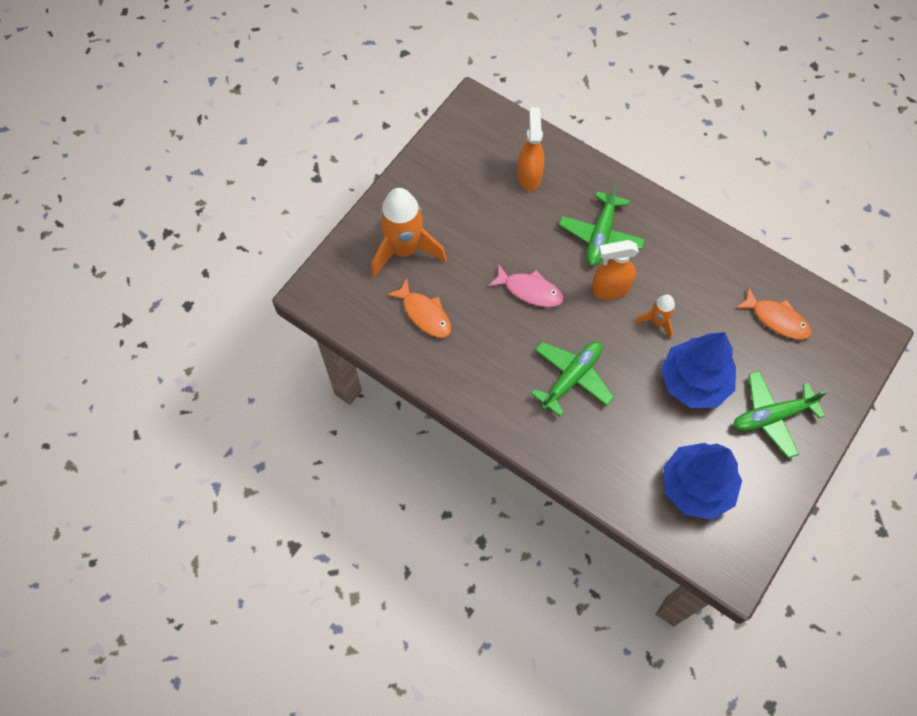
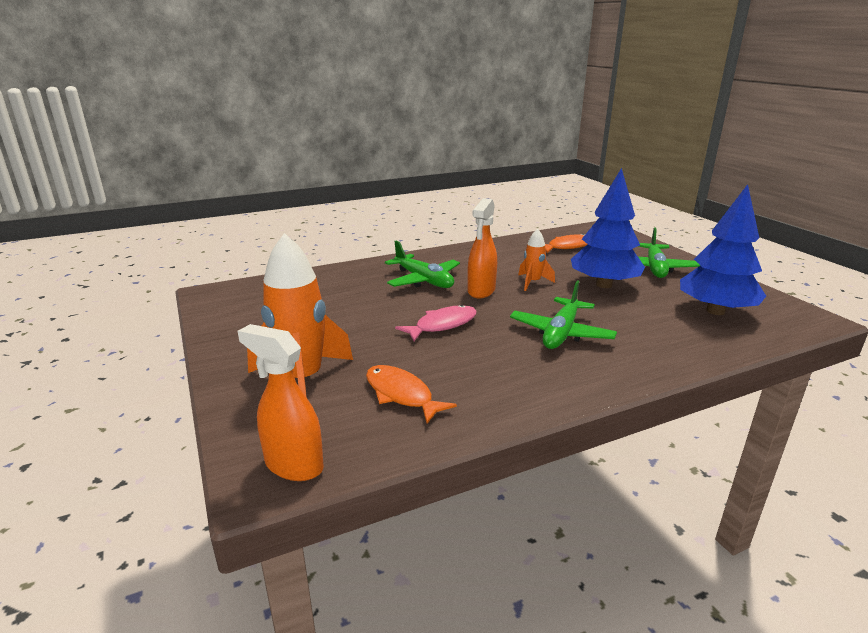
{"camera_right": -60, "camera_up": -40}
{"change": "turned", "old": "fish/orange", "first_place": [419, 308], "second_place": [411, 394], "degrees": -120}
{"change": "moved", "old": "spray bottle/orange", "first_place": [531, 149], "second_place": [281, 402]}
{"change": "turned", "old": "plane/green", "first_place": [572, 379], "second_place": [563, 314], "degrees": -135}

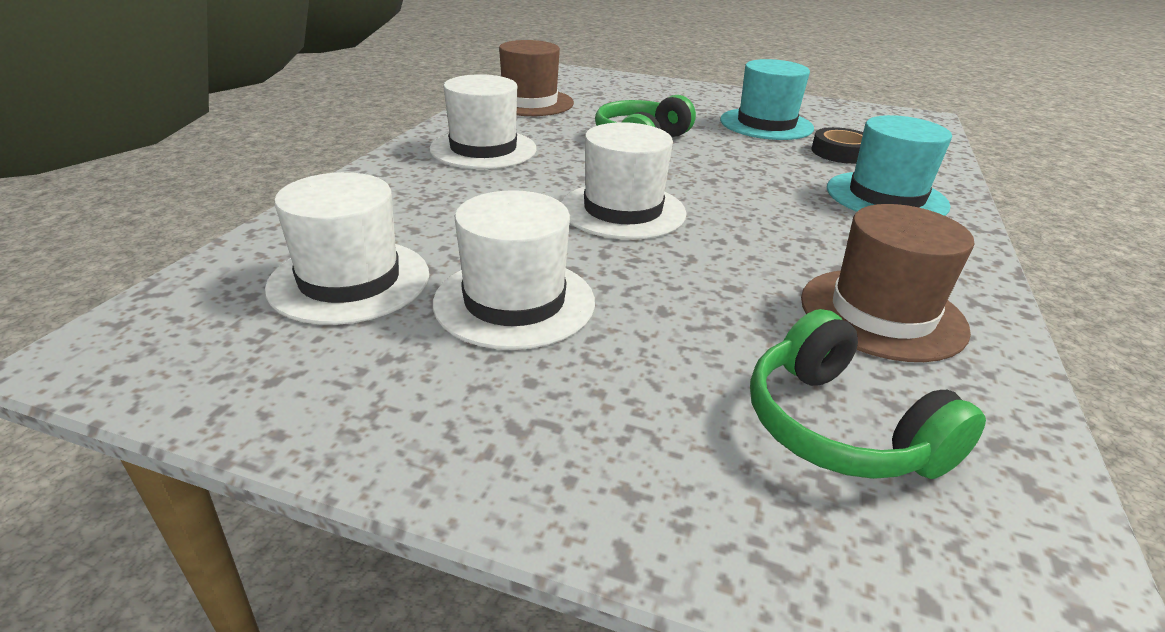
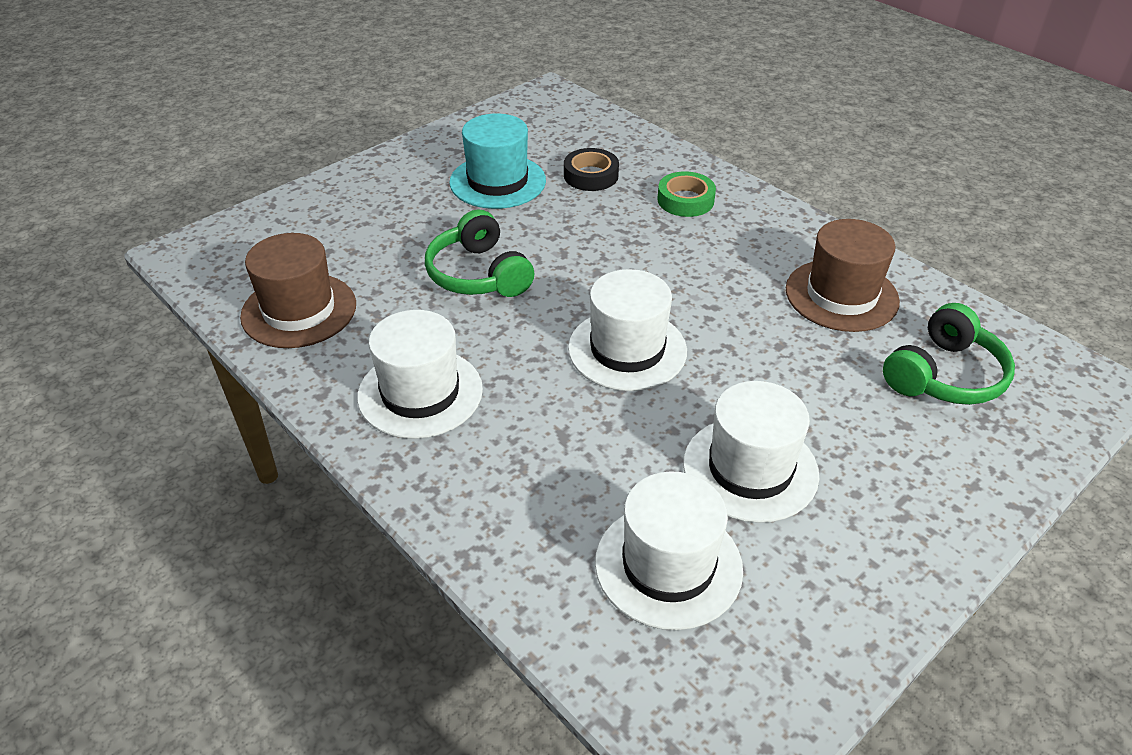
{"camera_right": -60, "camera_up": 10}
{"change": "turned", "old": "headphones/green", "first_place": [868, 394], "second_place": [949, 354], "degrees": -45}
{"change": "replaced", "old": "hat/turquoise", "new": "tape/green", "first_place": [889, 165], "second_place": [686, 194]}

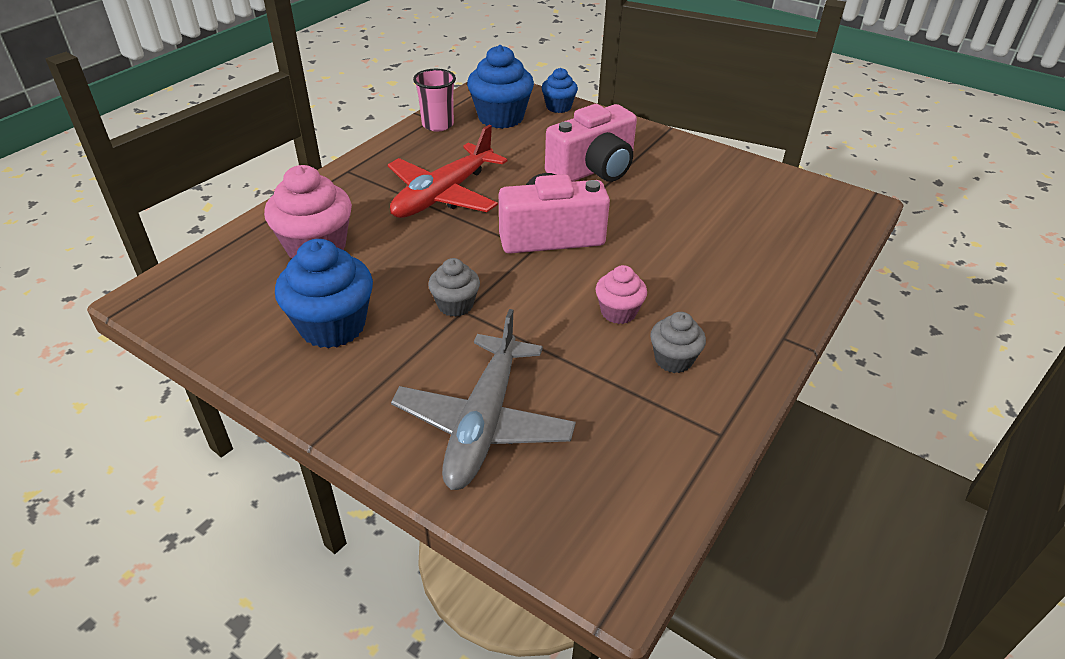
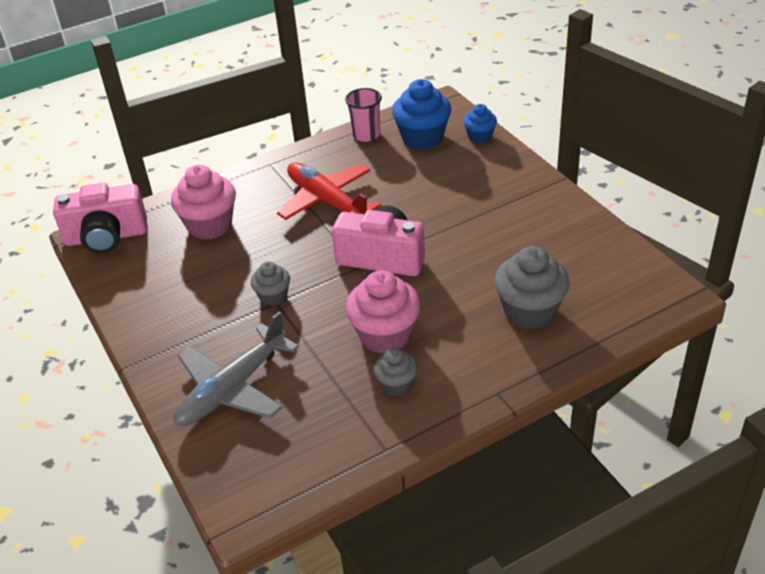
{"camera_right": 30, "camera_up": 0}
{"change": "removed", "old": "cupcake/blue", "first_place": [324, 293]}
{"change": "turned", "old": "plane/red", "first_place": [448, 171], "second_place": [329, 191], "degrees": 75}
{"change": "moved", "old": "camera/pink", "first_place": [591, 143], "second_place": [100, 218]}
{"change": "resized", "old": "cupcake/pink", "first_place": [621, 294], "second_place": [383, 311], "factor": 1.76}
{"change": "added", "new": "cupcake/grey", "second_place": [532, 287]}

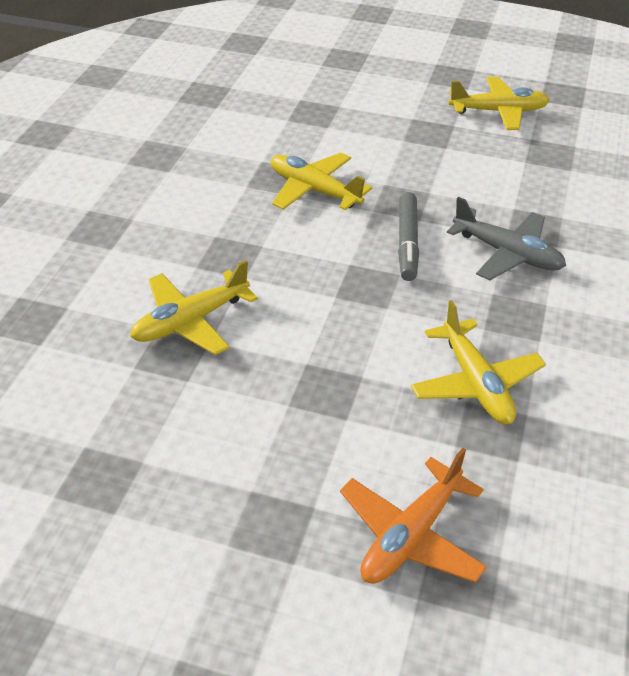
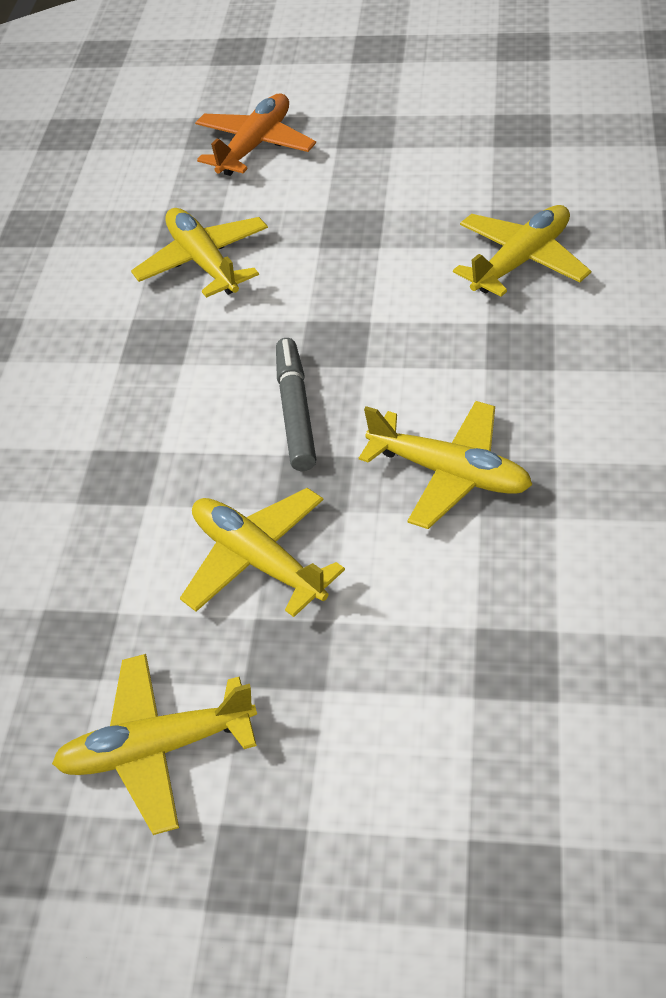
{"camera_right": 175, "camera_up": 5}
{"change": "removed", "old": "plane/grey", "first_place": [506, 238]}
{"change": "added", "new": "plane/yellow", "second_place": [262, 552]}

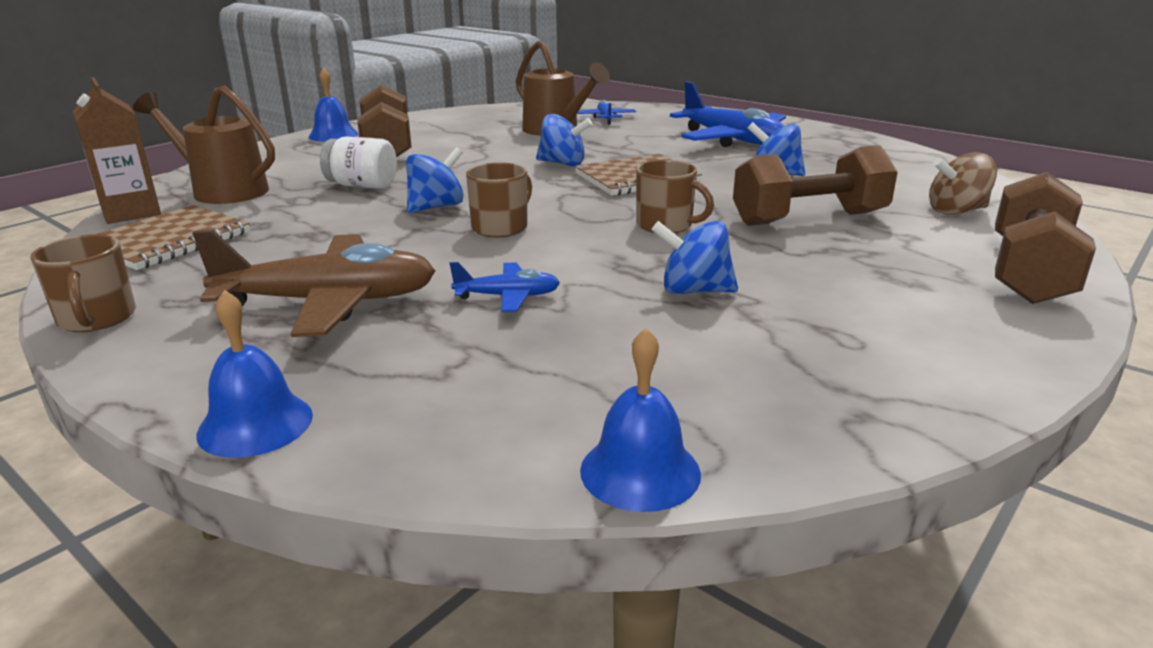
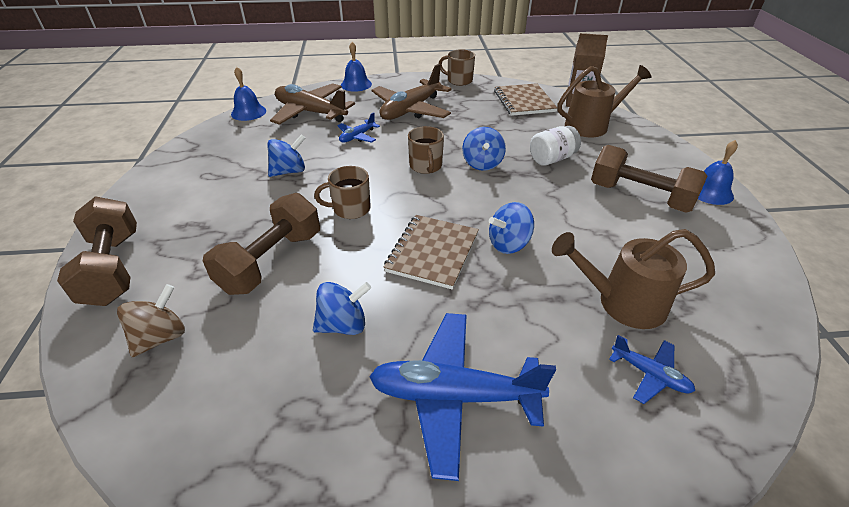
{"camera_right": 135, "camera_up": 15}
{"change": "added", "new": "plane/brown", "second_place": [312, 104]}

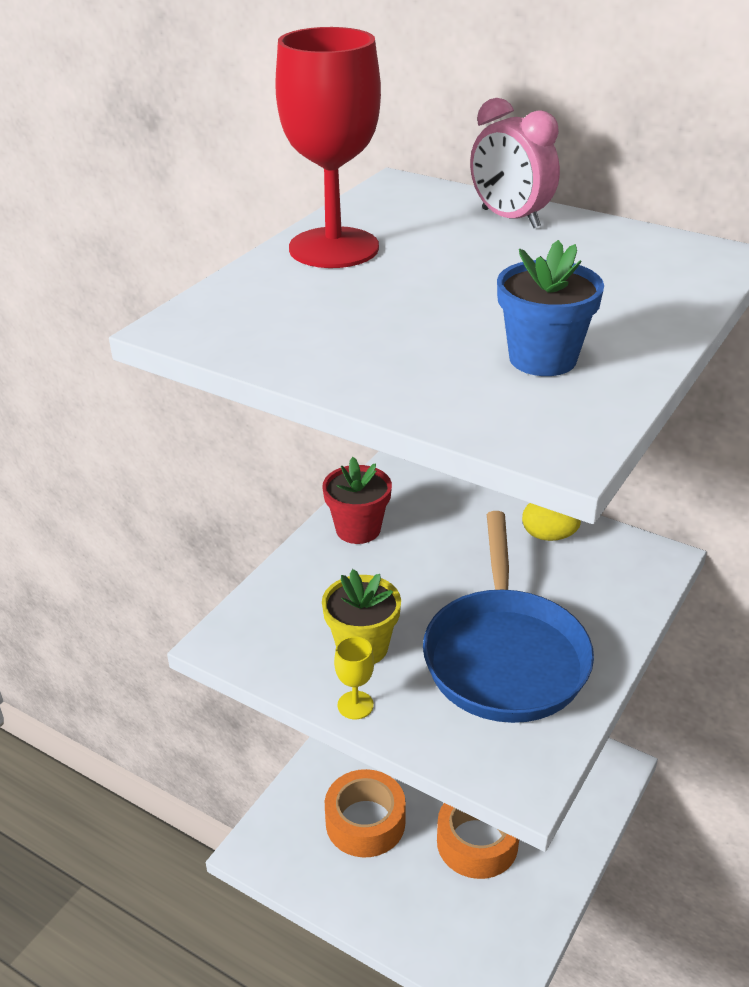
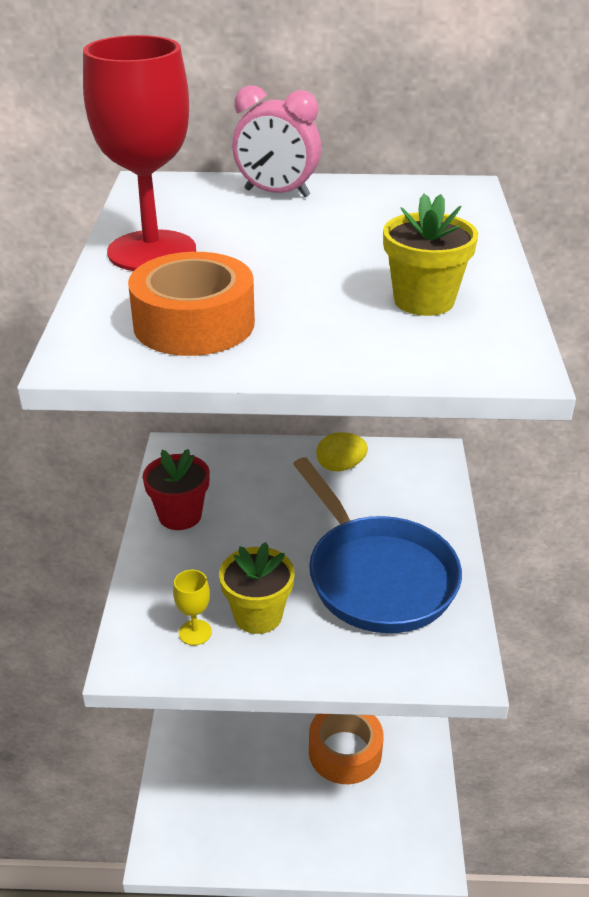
{"camera_right": -30, "camera_up": 0}
{"change": "moved", "old": "tape/orange", "first_place": [365, 813], "second_place": [191, 304]}
{"change": "moved", "old": "goblet/yellow", "first_place": [354, 677], "second_place": [192, 607]}
{"change": "recoloured", "old": "flower pot/blue", "new": "flower pot/yellow", "first_place": [550, 308], "second_place": [430, 254]}

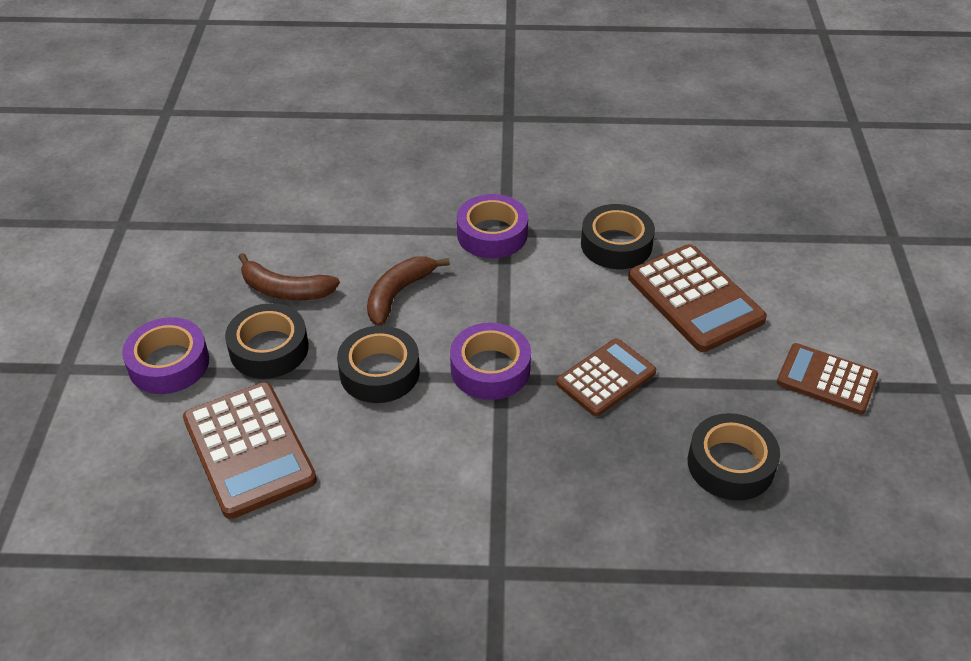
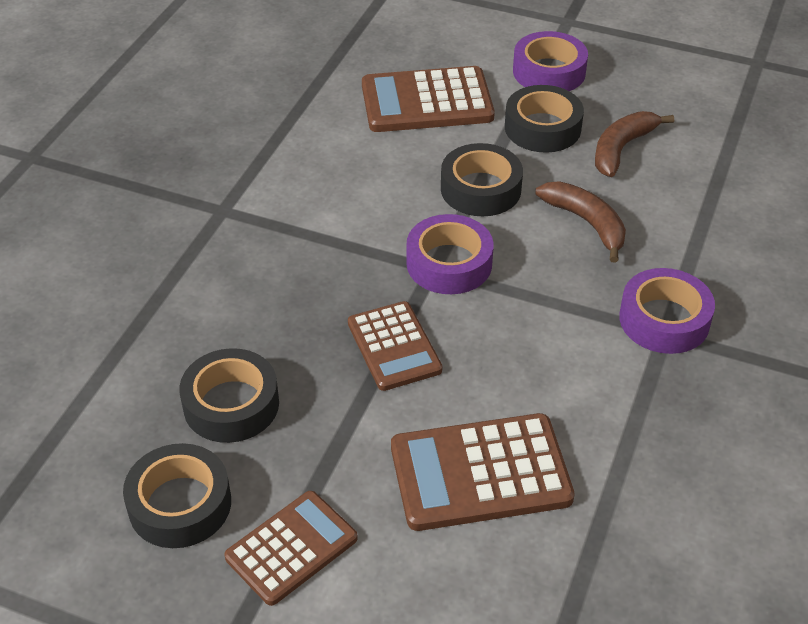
{"camera_right": 110, "camera_up": 0}
{"change": "moved", "old": "tape/black", "first_place": [618, 236], "second_place": [177, 495]}

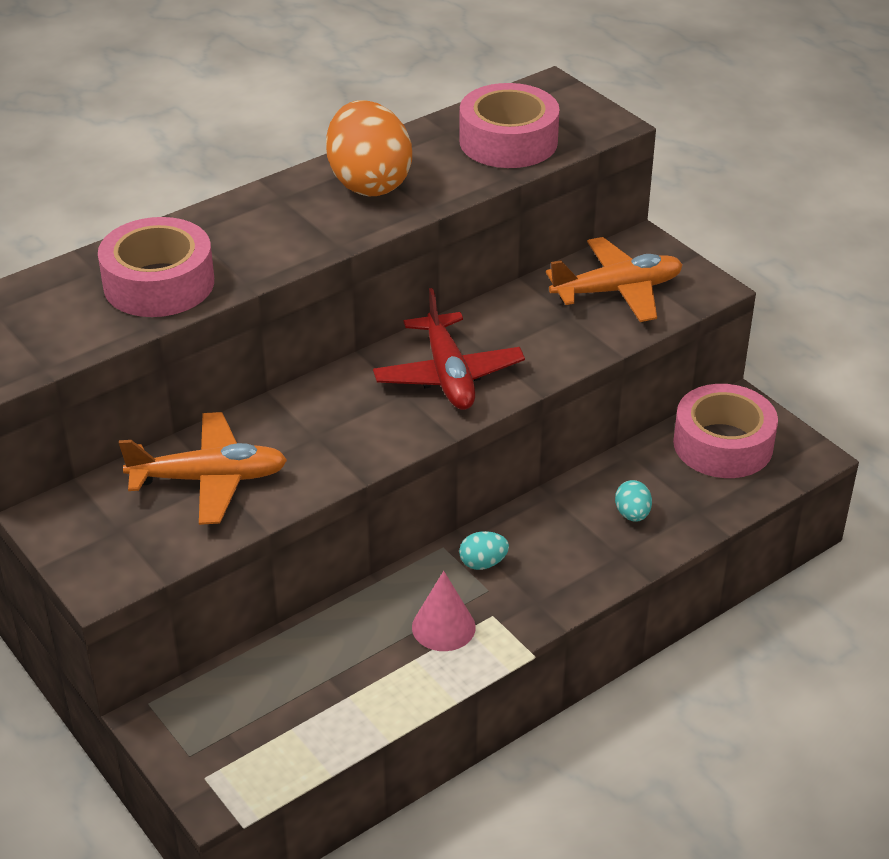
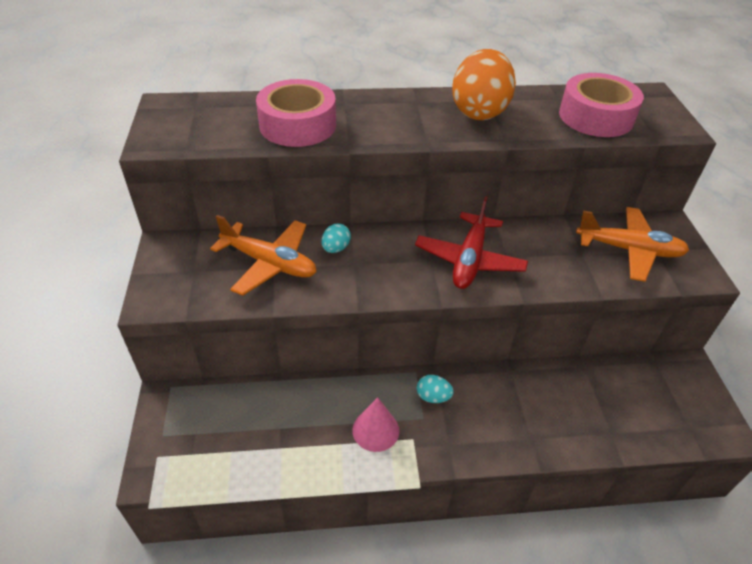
{"camera_right": 30, "camera_up": 5}
{"change": "moved", "old": "egg/turquoise", "first_place": [633, 501], "second_place": [336, 238]}
{"change": "removed", "old": "tape/pink", "first_place": [725, 431]}

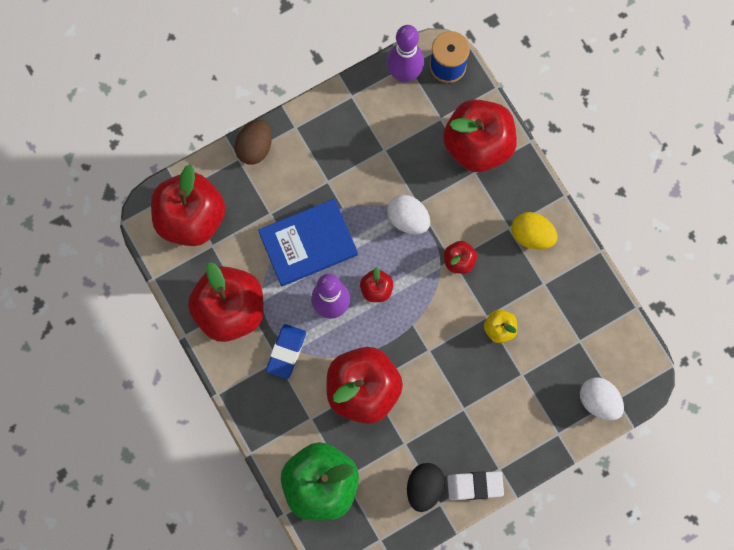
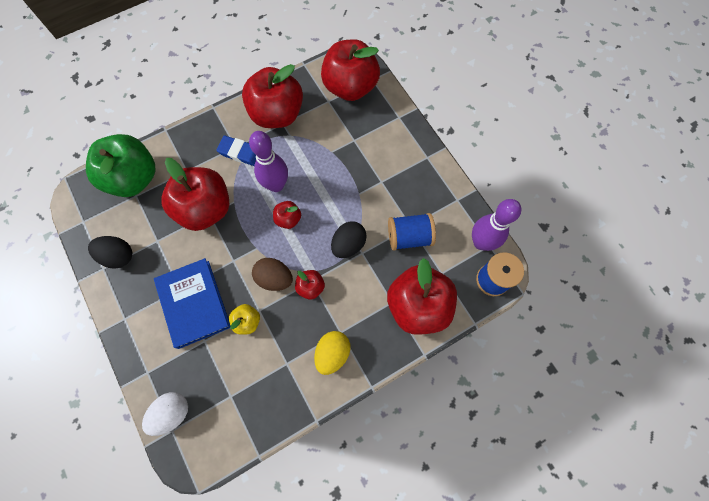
{"camera_right": 90, "camera_up": -5}
{"change": "moved", "old": "egg/brown", "first_place": [253, 142], "second_place": [272, 274]}
{"change": "moved", "old": "book/blue", "first_place": [308, 242], "second_place": [192, 303]}
{"change": "recoloured", "old": "egg/white", "new": "egg/black", "first_place": [408, 214], "second_place": [349, 240]}
{"change": "removed", "old": "eraser/white", "first_place": [475, 485]}
{"change": "added", "new": "spool/blue", "second_place": [412, 232]}

